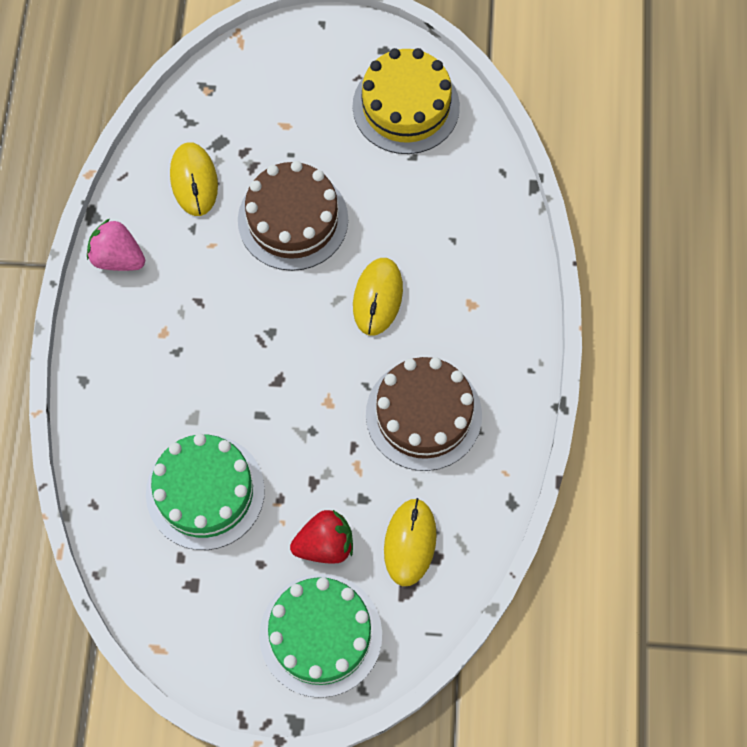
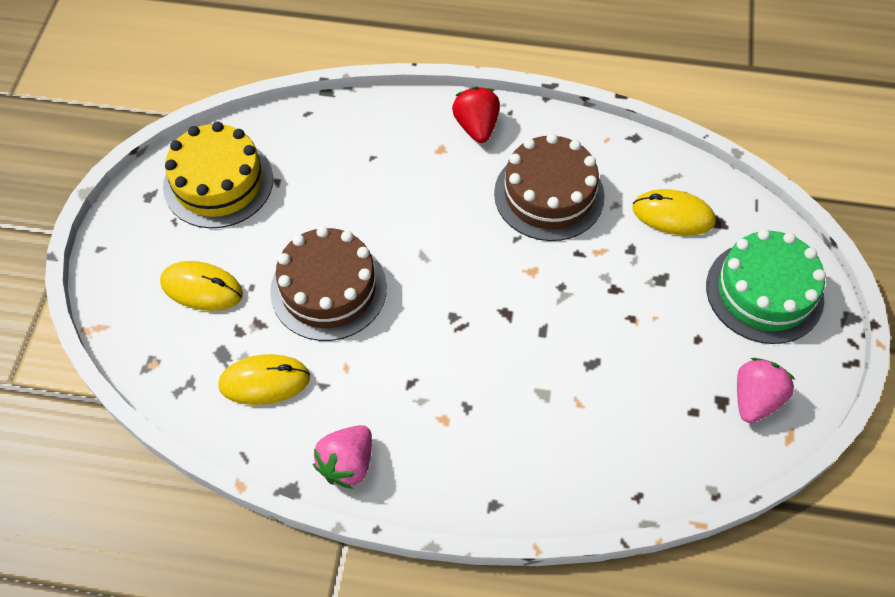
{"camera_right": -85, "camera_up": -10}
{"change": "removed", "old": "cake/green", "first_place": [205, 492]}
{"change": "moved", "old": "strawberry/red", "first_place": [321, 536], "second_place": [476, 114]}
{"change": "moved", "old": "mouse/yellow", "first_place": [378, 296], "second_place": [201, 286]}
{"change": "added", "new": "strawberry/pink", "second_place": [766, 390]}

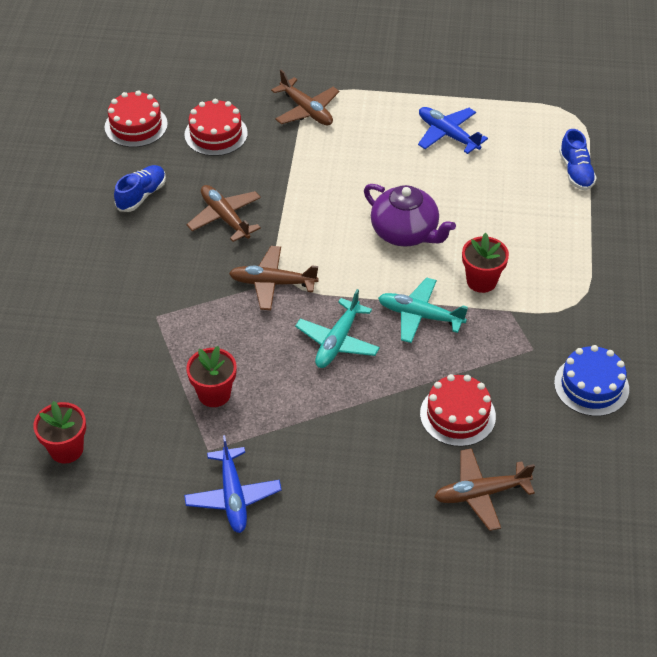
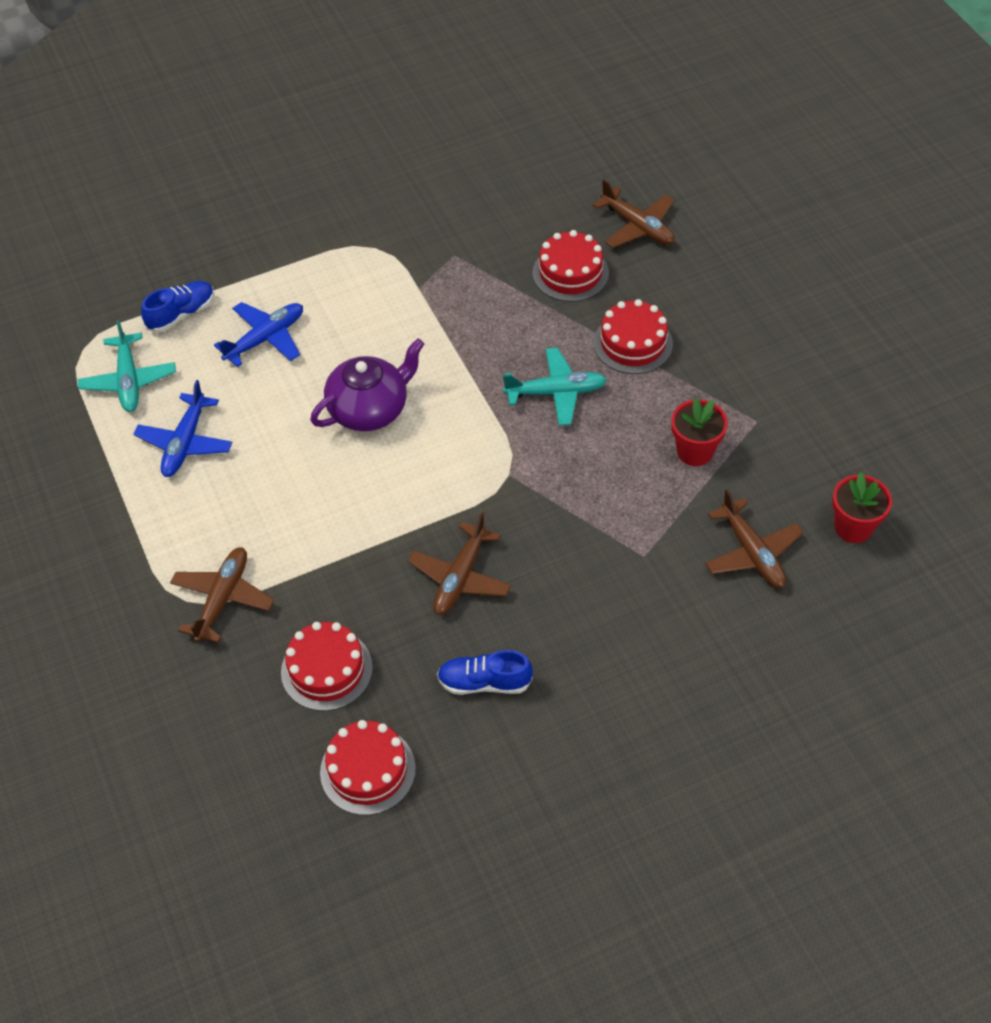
{"camera_right": -120, "camera_up": 5}
{"change": "moved", "old": "plane/blue", "first_place": [233, 484], "second_place": [258, 334]}
{"change": "moved", "old": "plane/brown", "first_place": [274, 278], "second_place": [754, 538]}
{"change": "turned", "old": "teapot/purple", "first_place": [410, 215], "second_place": [367, 384], "degrees": 45}
{"change": "moved", "old": "plane/turquoise", "first_place": [423, 310], "second_place": [127, 366]}
{"change": "removed", "old": "flower pot/red", "first_place": [485, 263]}
{"change": "removed", "old": "cake/blue", "first_place": [591, 380]}
{"change": "added", "new": "cake/red", "second_place": [633, 336]}

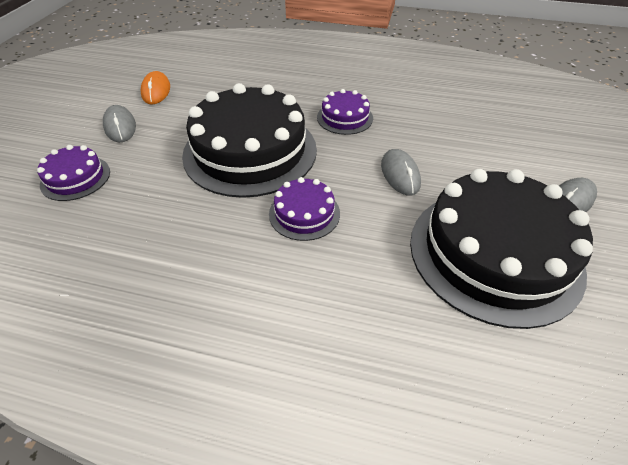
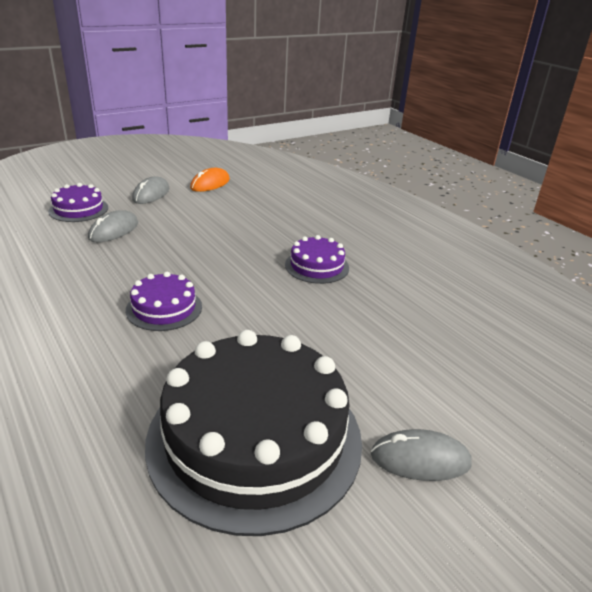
{"camera_right": 40, "camera_up": -15}
{"change": "removed", "old": "cake/black", "first_place": [249, 140]}
{"change": "moved", "old": "mouse/grey", "first_place": [401, 172], "second_place": [113, 226]}

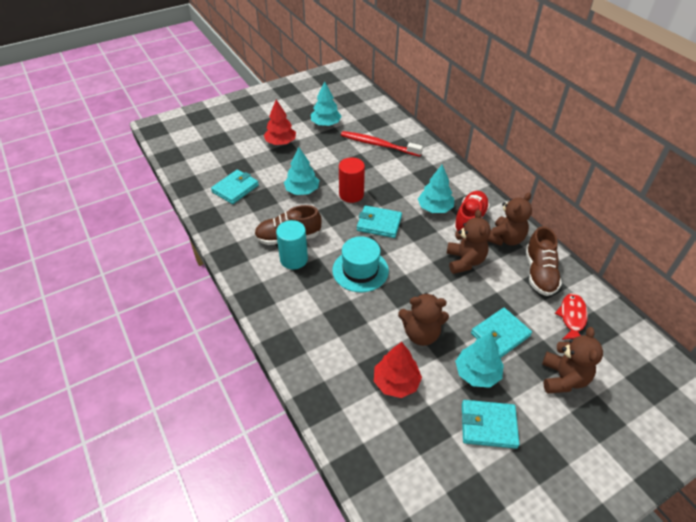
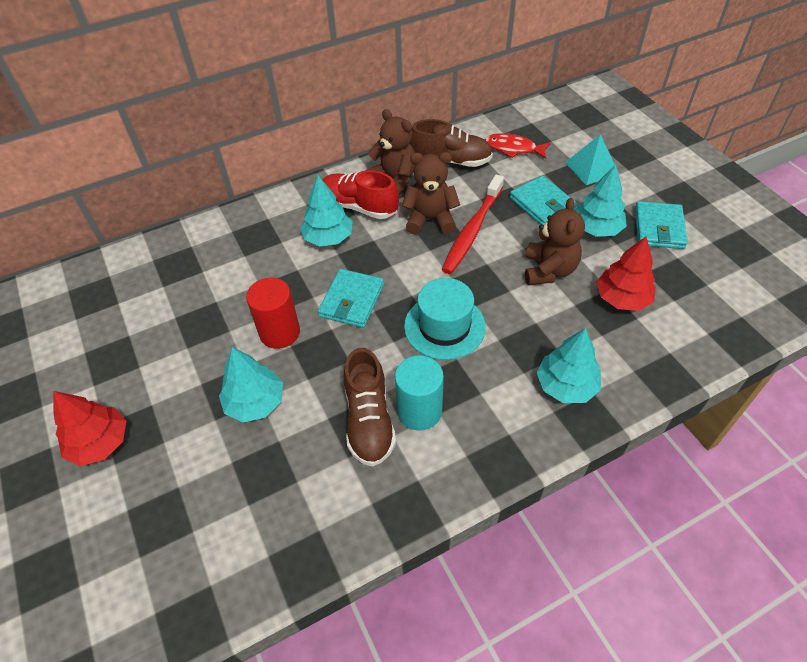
{"camera_right": -85, "camera_up": 5}
{"change": "removed", "old": "wallet/turquoise", "first_place": [235, 187]}
{"change": "moved", "old": "tree/turquoise", "first_place": [326, 103], "second_place": [568, 365]}
{"change": "moved", "old": "toothbrush/red", "first_place": [382, 144], "second_place": [473, 224]}
{"change": "replaced", "old": "teddy bear/brown", "new": "pyramid/turquoise", "first_place": [572, 360], "second_place": [592, 159]}

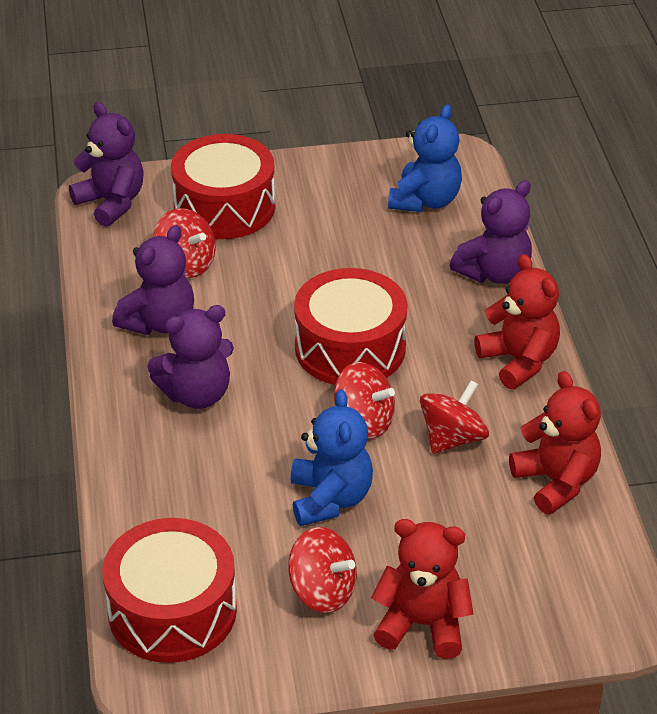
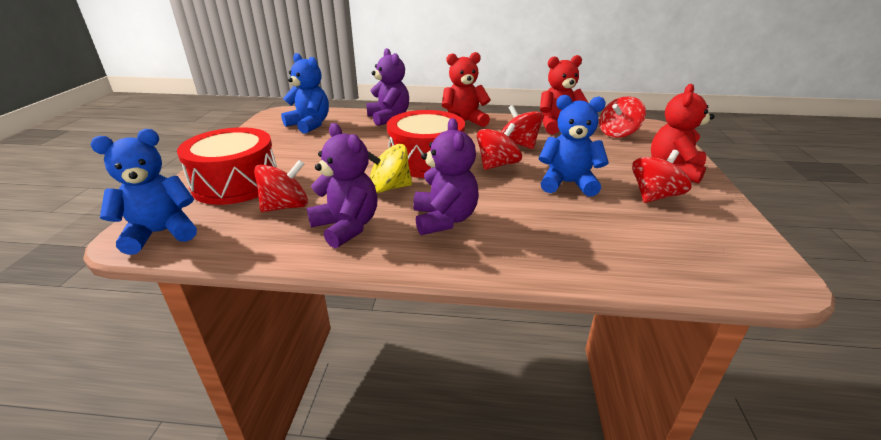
{"camera_right": -75, "camera_up": -10}
{"change": "recoloured", "old": "teddy bear/purple", "new": "teddy bear/blue", "first_place": [106, 164], "second_place": [143, 192]}
{"change": "removed", "old": "drum/red", "first_place": [170, 590]}
{"change": "added", "new": "spinning top/yellow", "second_place": [390, 168]}
{"change": "added", "new": "spinning top/red", "second_place": [622, 117]}

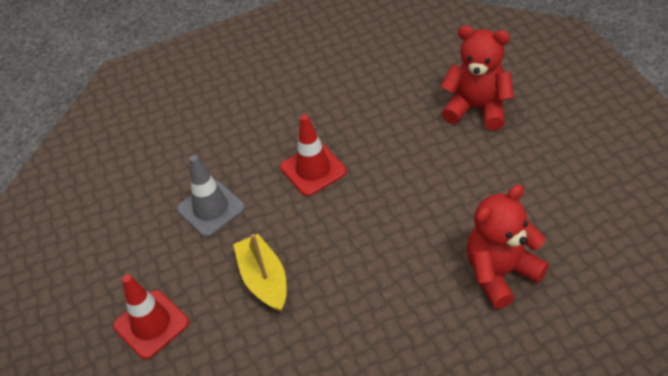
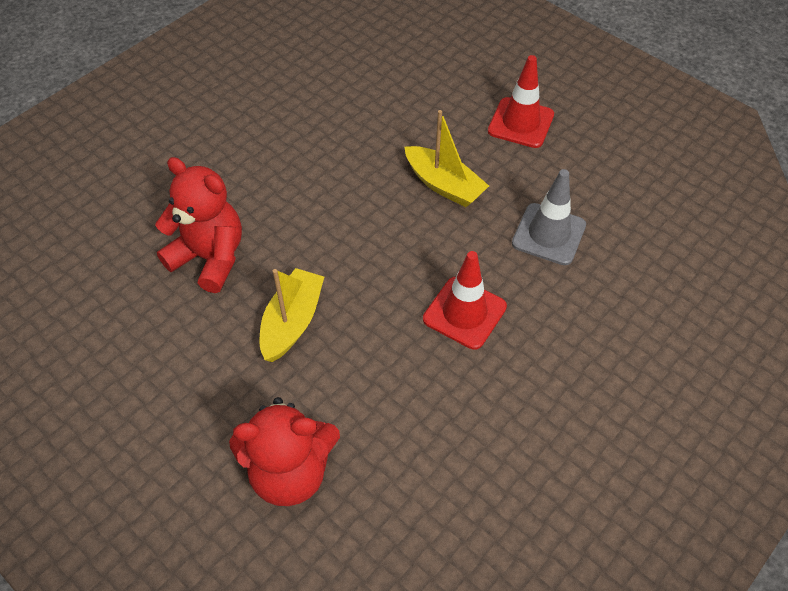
{"camera_right": 150, "camera_up": 5}
{"change": "turned", "old": "teddy bear/red", "first_place": [507, 246], "second_place": [198, 225], "degrees": -90}
{"change": "added", "new": "boat/yellow", "second_place": [291, 315]}

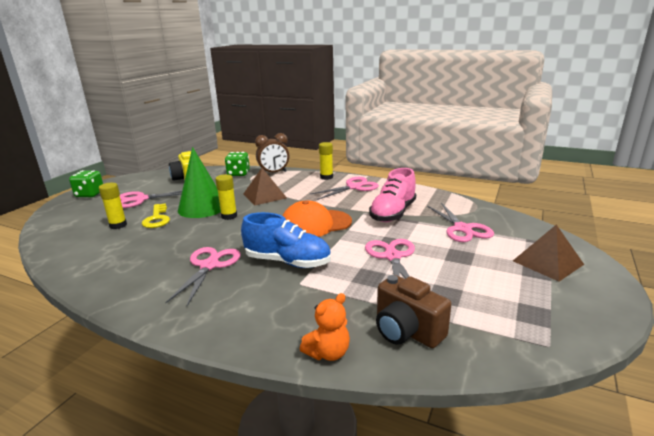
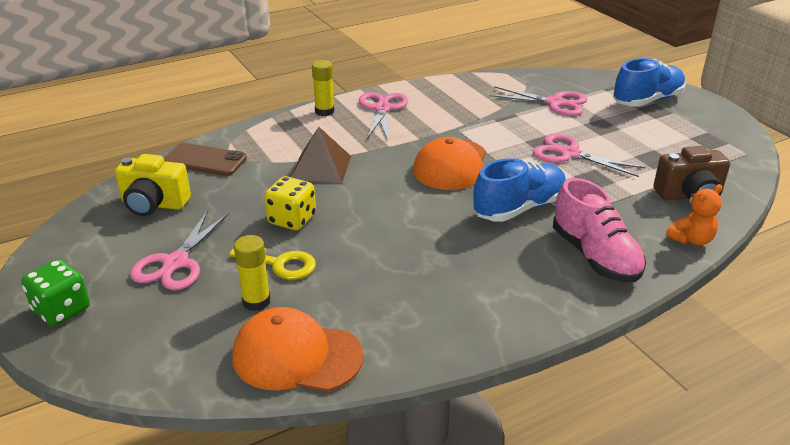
{"camera_right": -55, "camera_up": 10}
{"change": "removed", "old": "scissors/pink", "first_place": [202, 276]}
{"change": "replaced", "old": "cone/green", "new": "dice/yellow", "first_place": [199, 182], "second_place": [290, 203]}
{"change": "removed", "old": "glue stick/yellow", "first_place": [226, 197]}
{"change": "replaced", "old": "dice/green", "new": "phone/brown", "first_place": [237, 164], "second_place": [205, 159]}
{"change": "removed", "old": "clock/brown", "first_place": [272, 152]}
{"change": "turned", "old": "teddy bear/orange", "first_place": [325, 327], "second_place": [694, 215], "degrees": 60}
{"change": "moved", "old": "shoe/pink", "first_place": [392, 195], "second_place": [599, 230]}
{"change": "replaced", "old": "pyramid/brown", "new": "shoe/blue", "first_place": [548, 253], "second_place": [649, 82]}
{"change": "added", "new": "cap/orange", "second_place": [298, 349]}

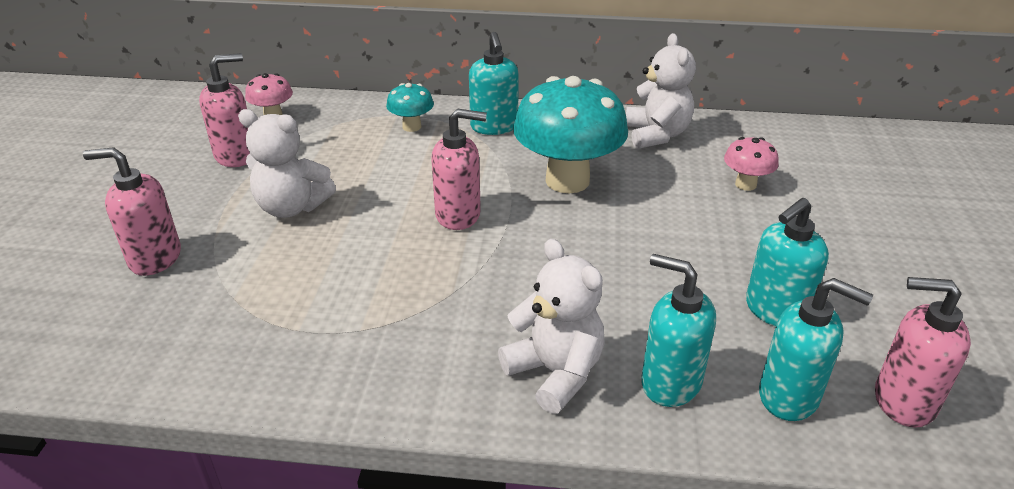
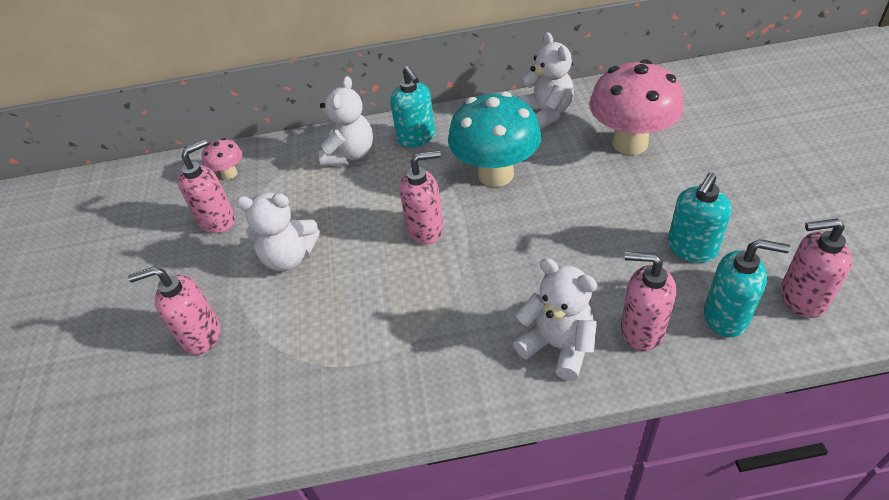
{"camera_right": -10, "camera_up": 10}
{"change": "replaced", "old": "mushroom/turquoise", "new": "teddy bear/white", "first_place": [410, 107], "second_place": [346, 121]}
{"change": "recoloured", "old": "soap dispenser/turquoise", "new": "soap dispenser/pink", "first_place": [678, 330], "second_place": [648, 301]}
{"change": "resized", "old": "mushroom/pink", "first_place": [751, 164], "second_place": [636, 107], "factor": 2.13}

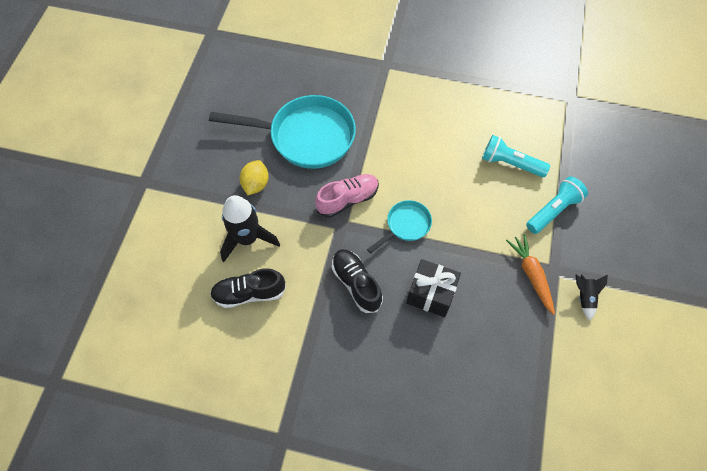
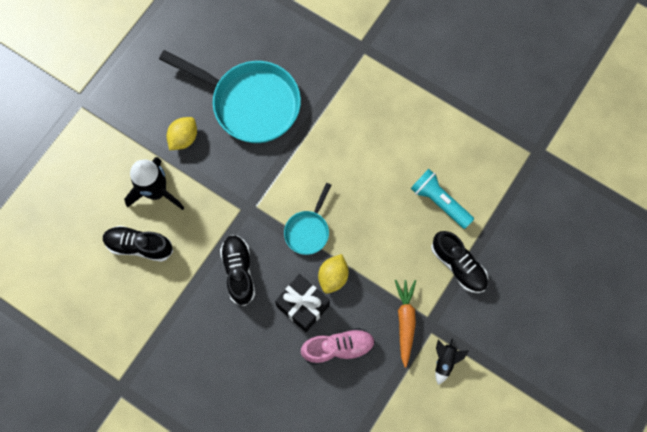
{"camera_right": 20, "camera_up": 10}
{"change": "moved", "old": "shoe/pink", "first_place": [347, 196], "second_place": [338, 346]}
{"change": "turned", "old": "pan/turquoise", "first_place": [399, 227], "second_place": [307, 219], "degrees": 135}
{"change": "replaced", "old": "flashlight/turquoise", "new": "shoe/black", "first_place": [557, 205], "second_place": [459, 262]}
{"change": "added", "new": "lemon/yellow", "second_place": [333, 274]}

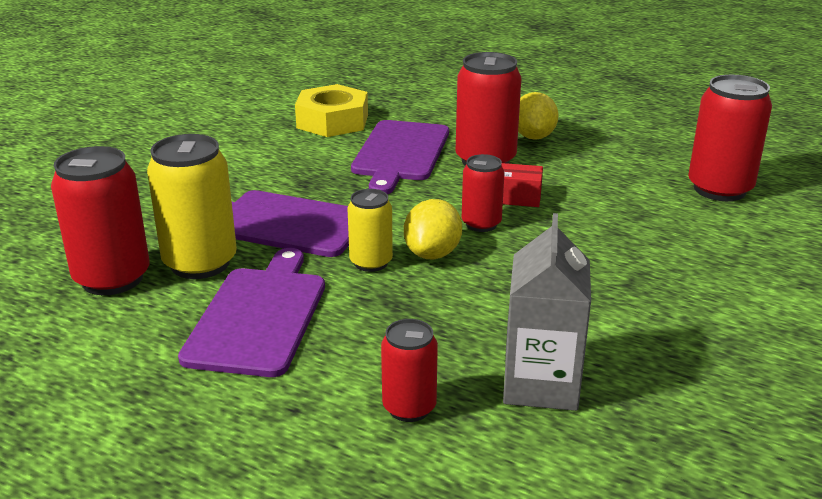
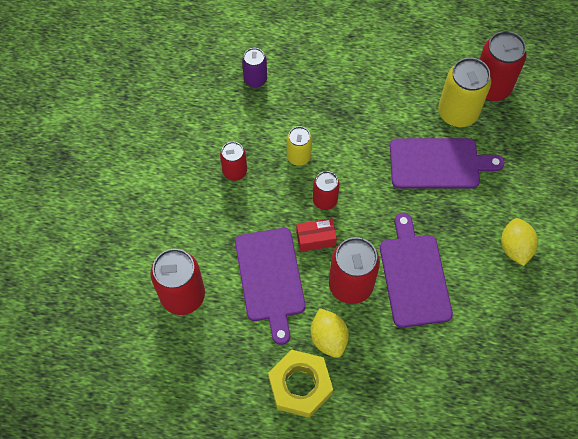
{"camera_right": 160, "camera_up": 35}
{"change": "moved", "old": "cutting board/purple", "first_place": [251, 312], "second_place": [270, 286]}
{"change": "moved", "old": "nut/yellow", "first_place": [331, 110], "second_place": [300, 383]}
{"change": "moved", "old": "can/yellow", "first_place": [370, 230], "second_place": [299, 146]}
{"change": "moved", "old": "can/red", "first_place": [409, 370], "second_place": [233, 161]}
{"change": "moved", "old": "lemon/yellow", "first_place": [433, 229], "second_place": [519, 242]}
{"change": "replaced", "old": "carton/grey", "new": "can/purple", "first_place": [547, 312], "second_place": [254, 68]}

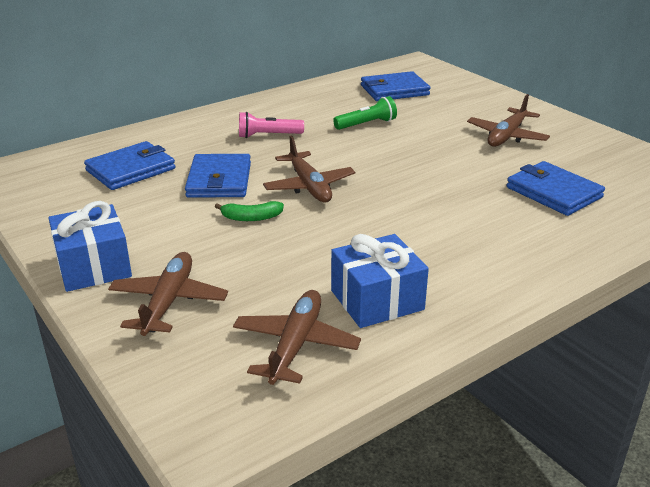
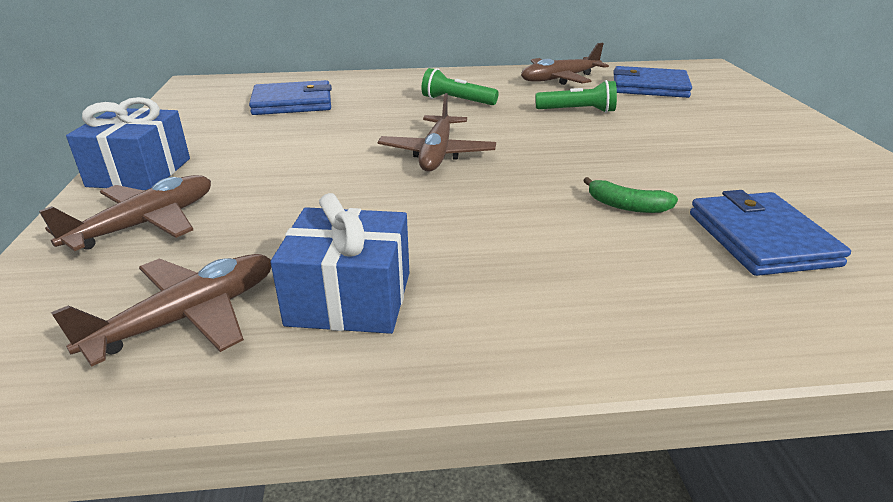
{"camera_right": 30, "camera_up": 0}
{"change": "removed", "old": "wallet/blue", "first_place": [218, 176]}
{"change": "moved", "old": "banana/green", "first_place": [249, 211], "second_place": [630, 195]}
{"change": "recoloured", "old": "flashlight/pink", "new": "flashlight/green", "first_place": [271, 125], "second_place": [460, 86]}
{"change": "moved", "old": "plane/brown", "first_place": [508, 120], "second_place": [565, 64]}

